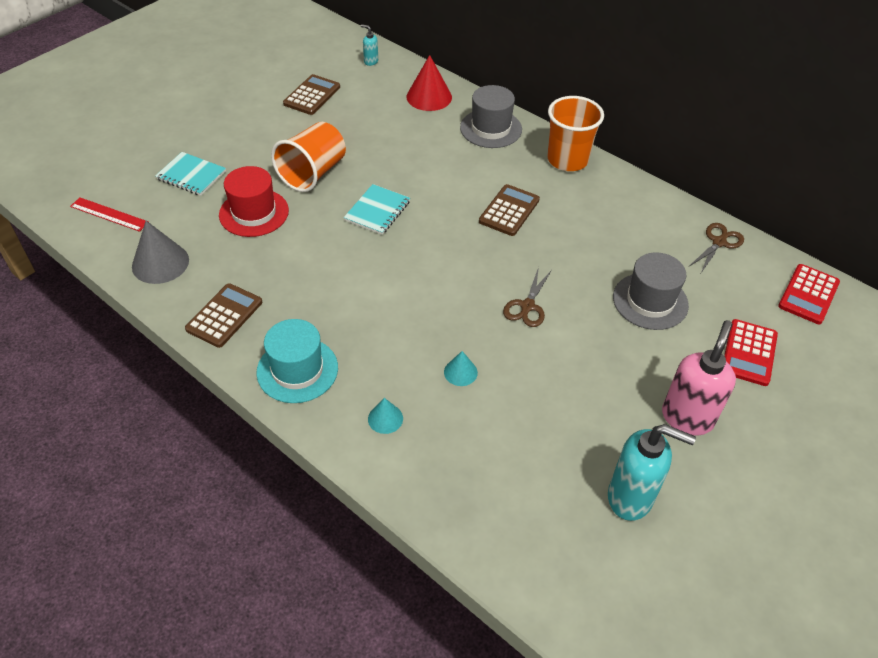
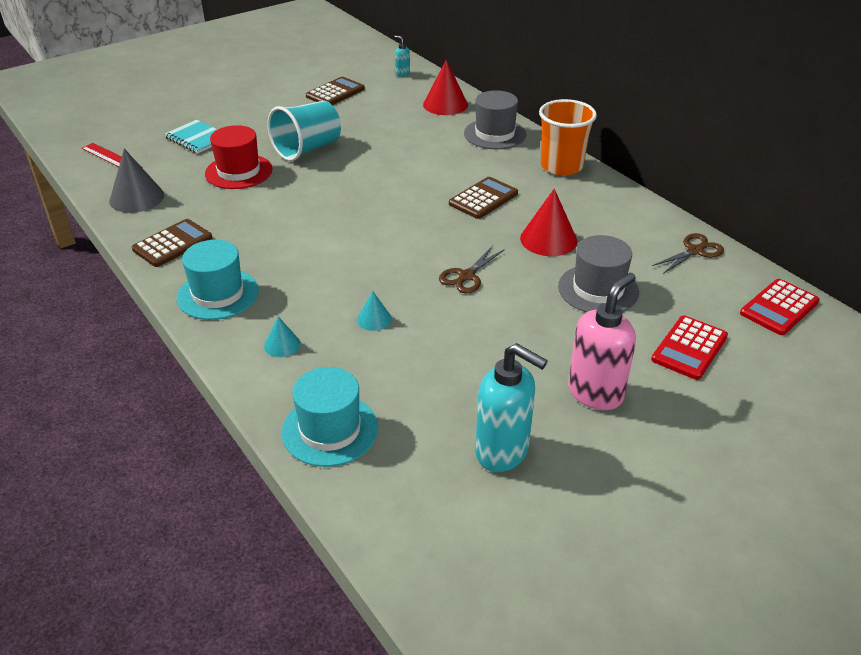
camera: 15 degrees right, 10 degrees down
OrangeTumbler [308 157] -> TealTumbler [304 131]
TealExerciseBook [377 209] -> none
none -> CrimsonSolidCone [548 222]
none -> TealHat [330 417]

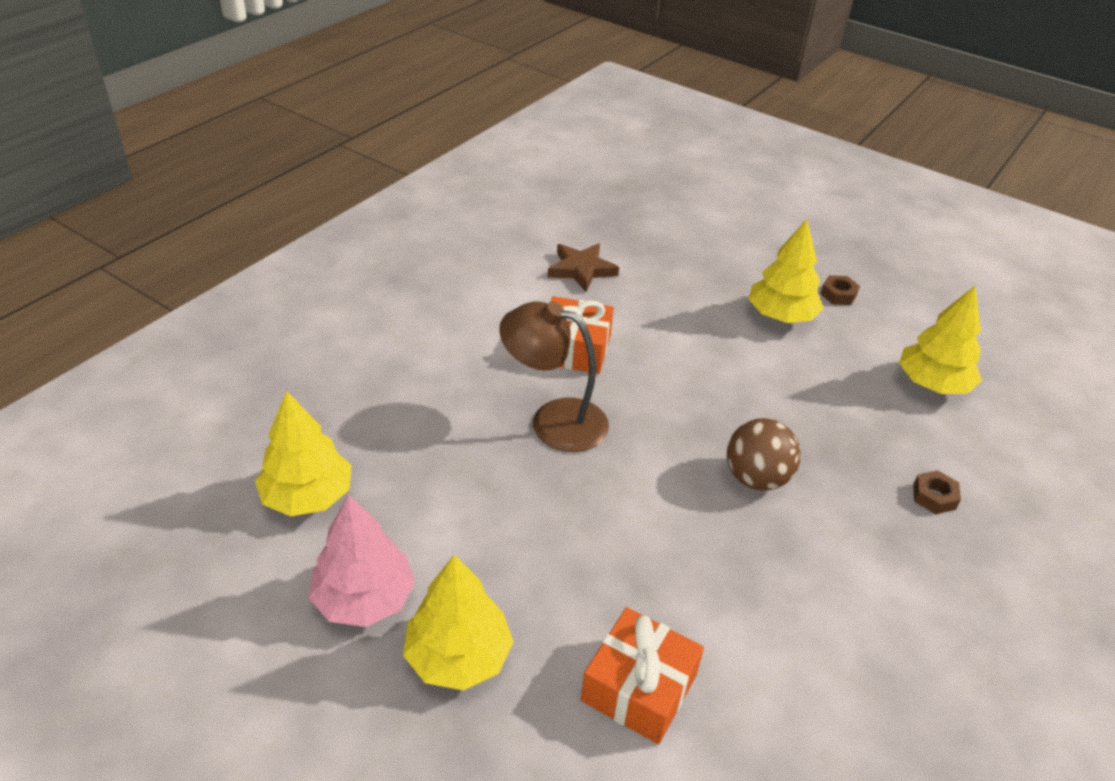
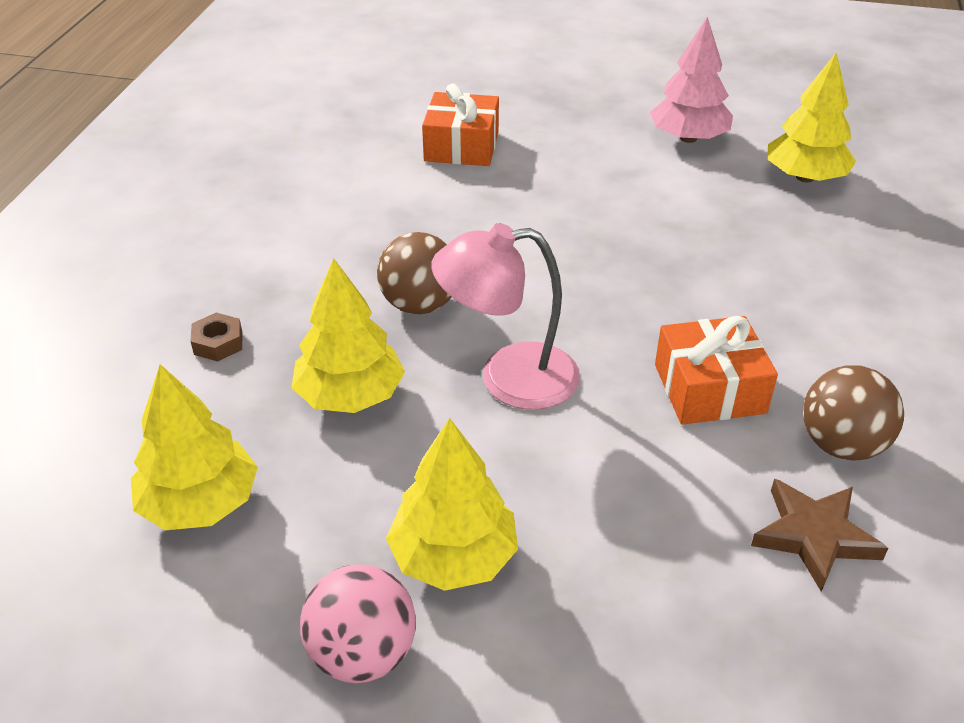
camera: 160 degrees right, 0 degrees up
BrownHexagonNut [840 290] -> RosyPlayBall [358 623]
BrownLamp [554 376] -> none
YellowTree [458 622] -> YellowTree [348 335], relocated
none -> RosyLamp [505 316]
none -> BrownPlayBall [853 413]

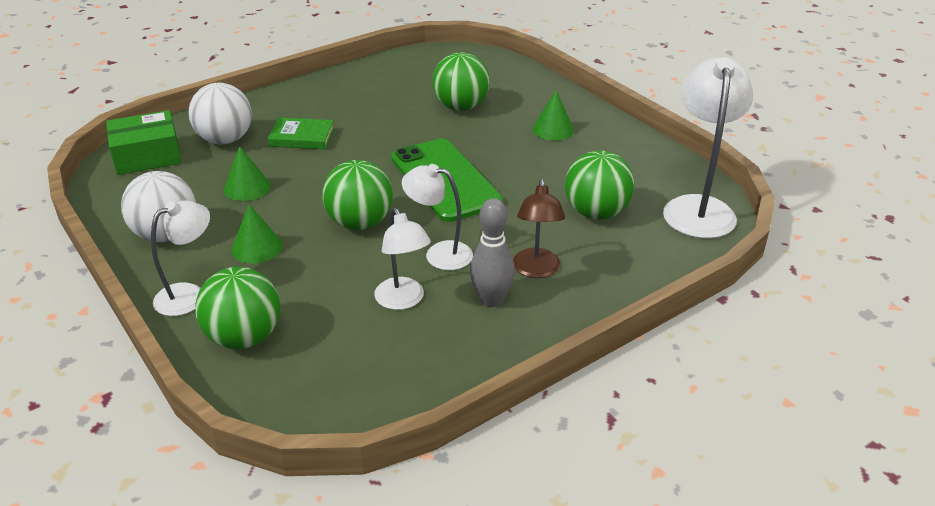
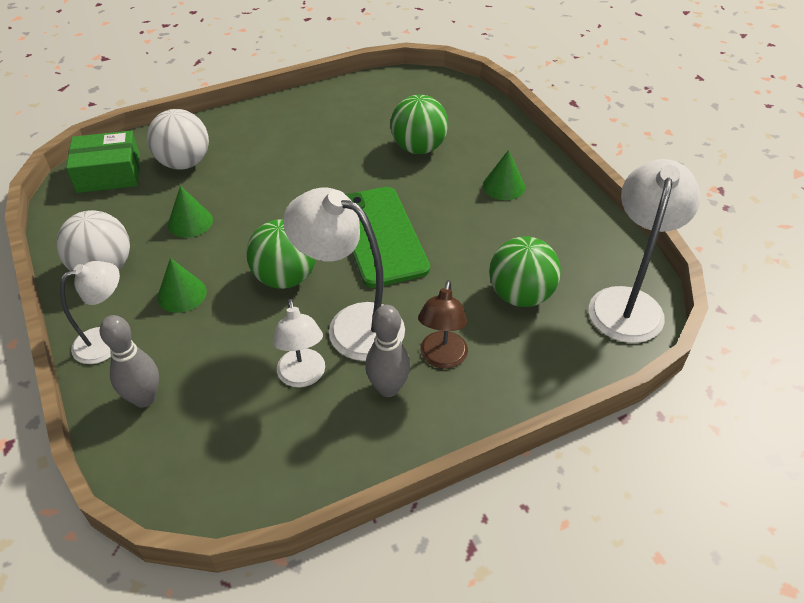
camera: 10 degrees right, 10 degrees up
GreenBook [301 133] -> none
WhiteLamp [437 217] -> WhiteLamp [344 274], x1.63
GreenPlayBall [237 308] -> GreySkittle [129 361]

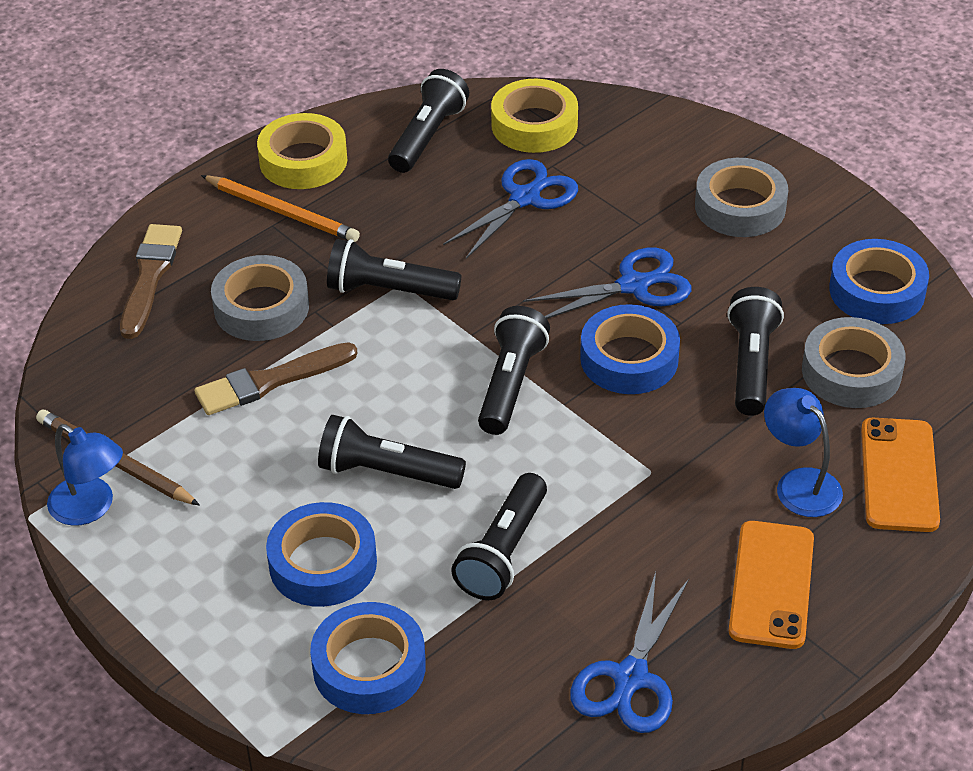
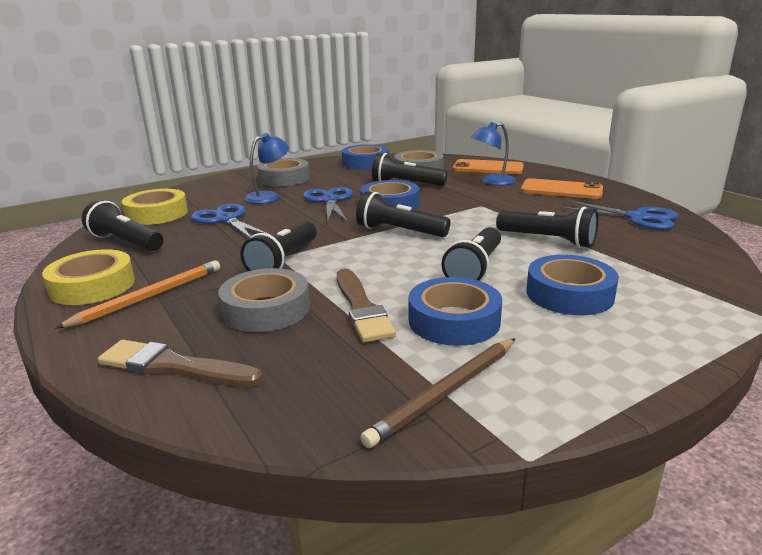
camera: 80 degrees left, 20 degrees down
RoyalBlueLamp [85 475] -> RoyalBlueLamp [267 168], relocated
RoyalBlueStickyTape [368 658] -> RoyalBlueStickyTape [455 311], relocated

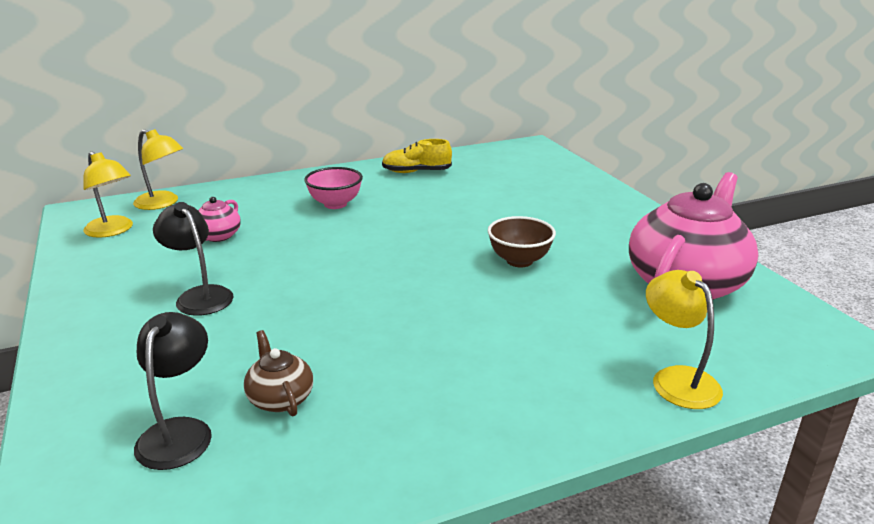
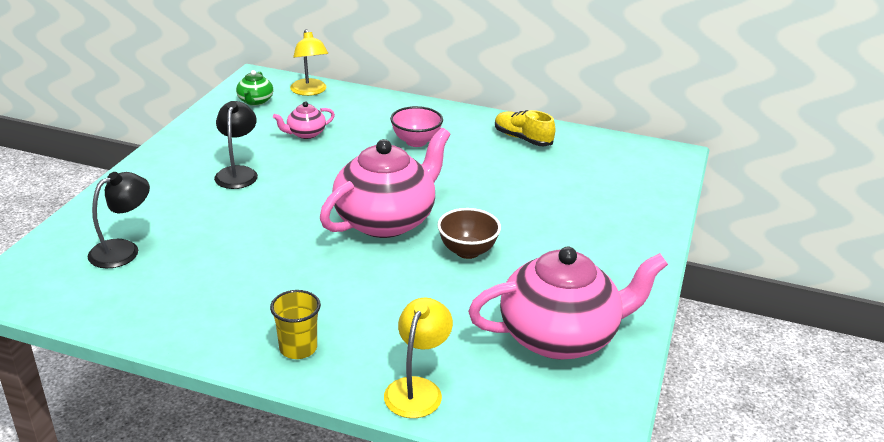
camera: 40 degrees right, 5 degrees up
YellowLamp [108 194] -> GreenTeapot [254 88]
BrownTeapot [278 373] -> none
none -> RosyTeapot [385 183]
none -> YellowTumbler [295 324]

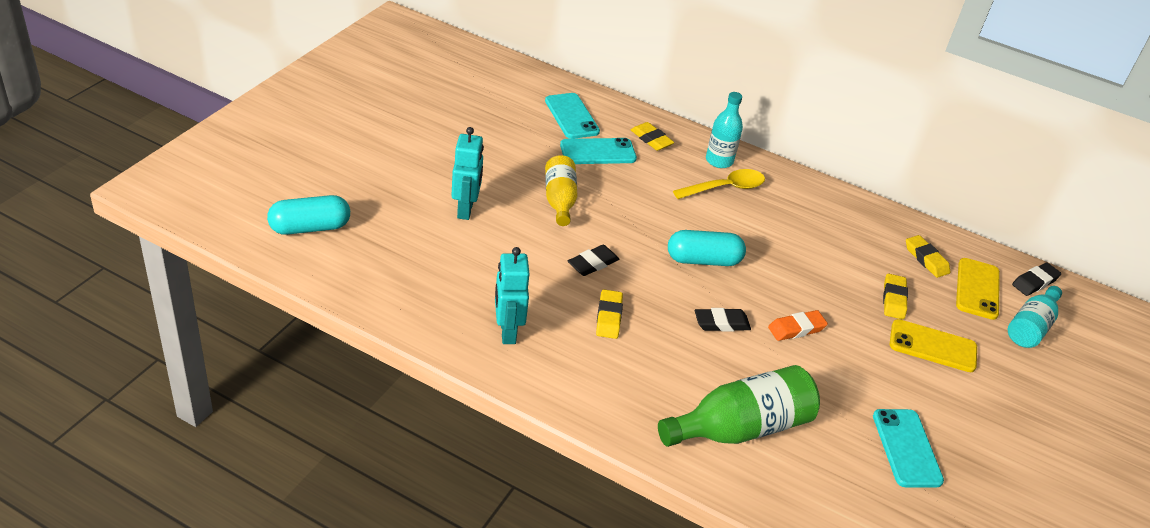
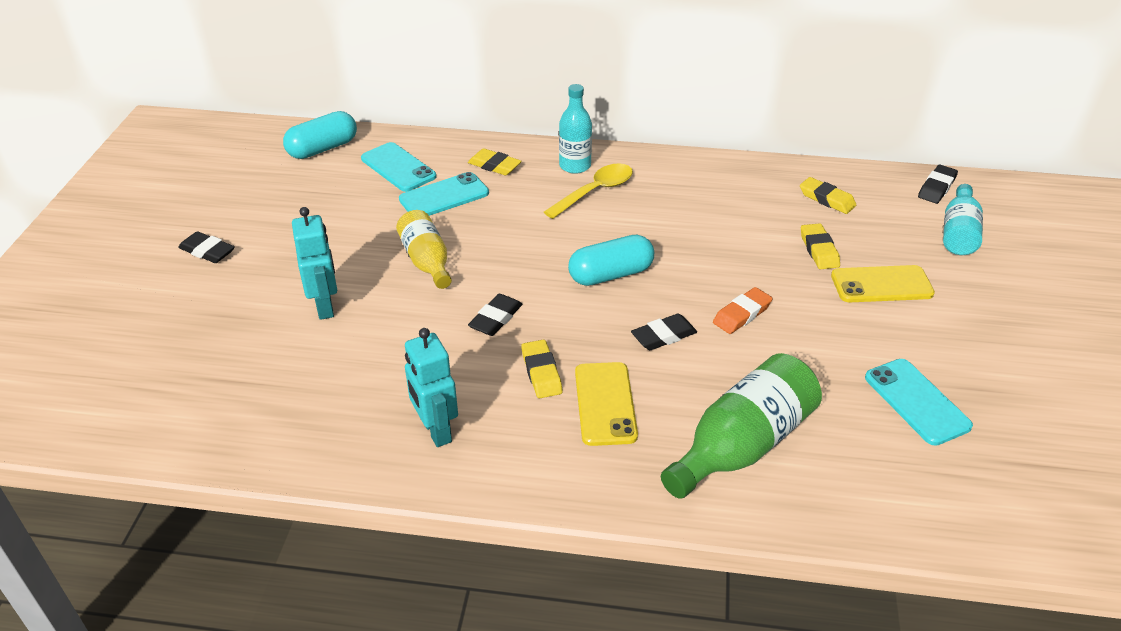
camera: 15 degrees left, 0 degrees up
TealCapsule [308 215] -> TealCapsule [320 135], relocated
YellowSmartphone [978 289] -> YellowSmartphone [606 404], relocated
none -> EbonyPencilEraser [206 247]

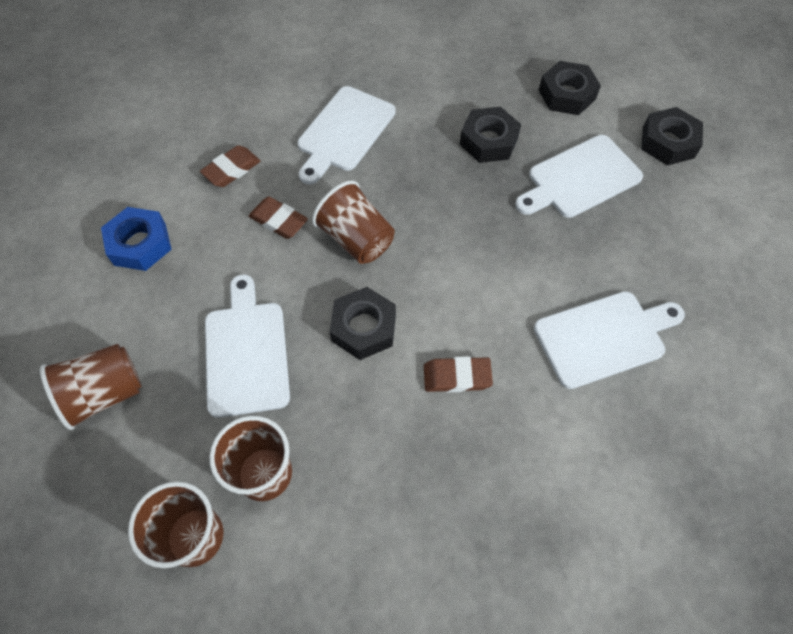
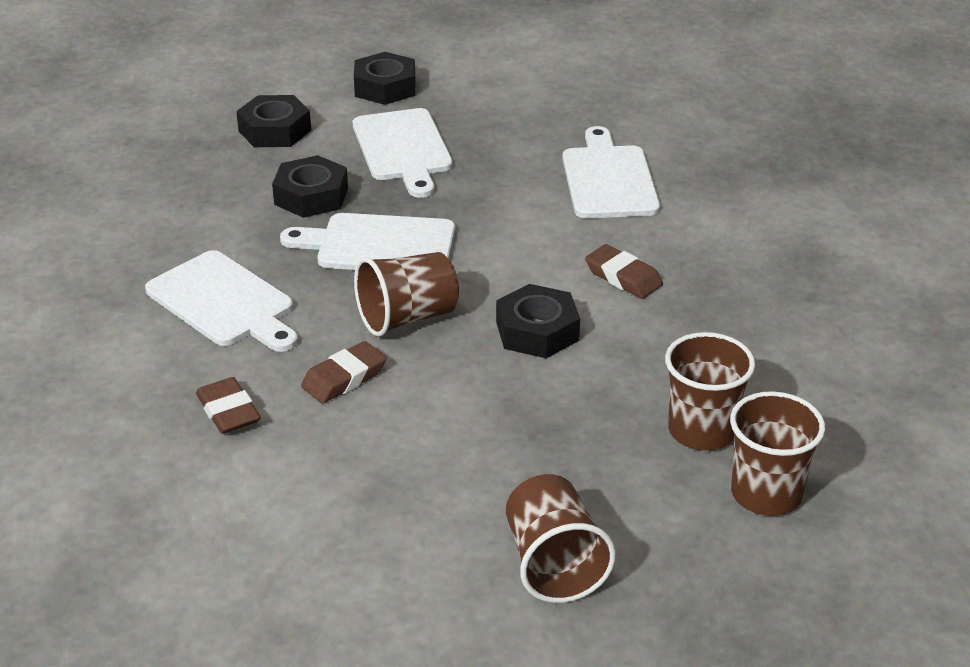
camera: 75 degrees left, 25 degrees down
RoyalBlueHexagonNut [136 239] -> none
WhiteBreadBoard [247 346] -> WhiteBreadBoard [367 241], relocated
BrownPencilEraser [458 374] -> BrownPencilEraser [624 271], 60 degrees counterclockwise

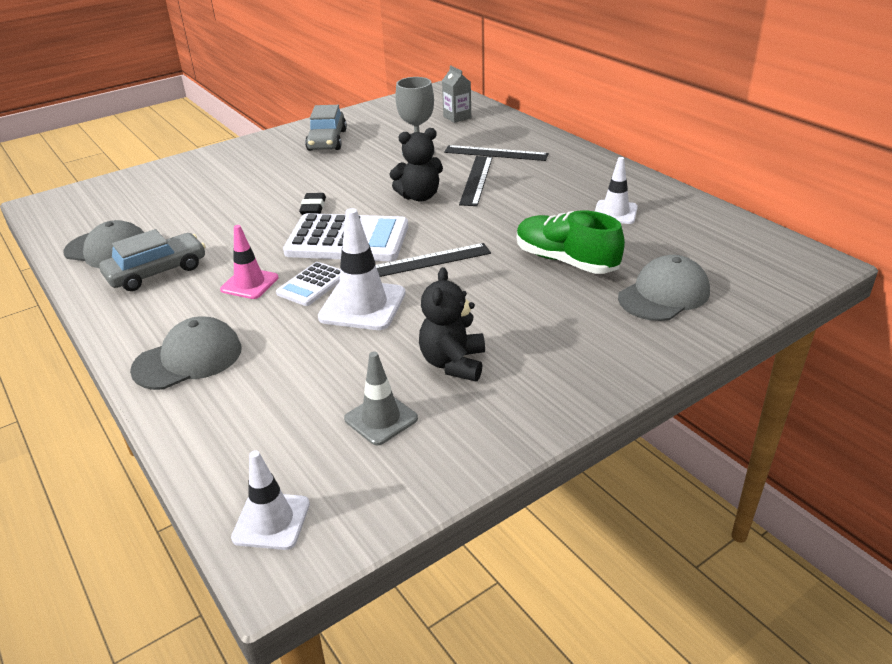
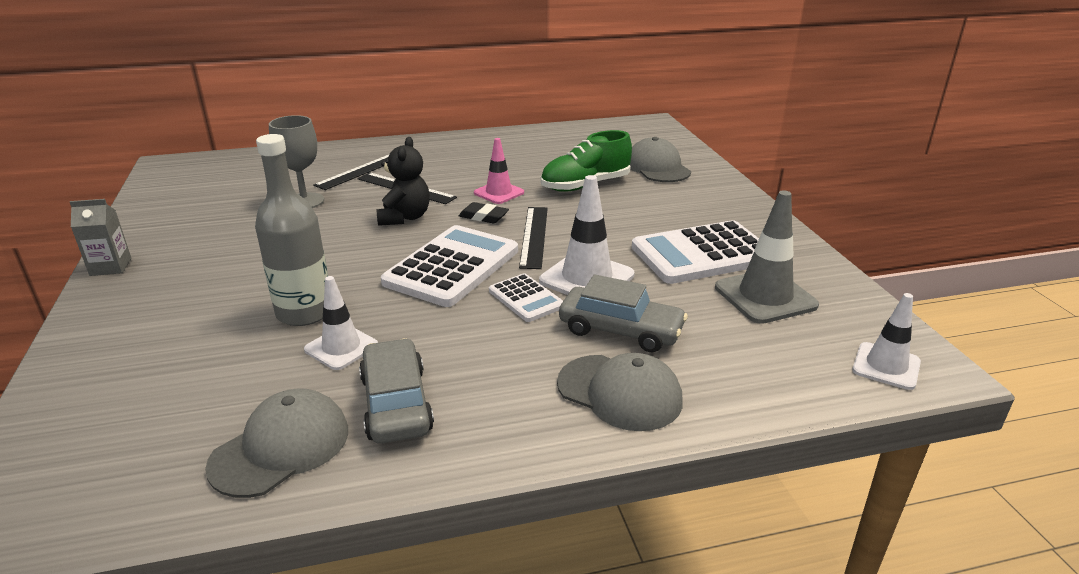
camera: 70 degrees left, 5 degrees down
GreyJuiceCarton [456 94] -> GreyJuiceCarton [100 237], relocated
GreyToyCar [326 128] -> GreyToyCar [623 313], relocated
WhiteRoadCone [616 190] -> WhiteRoadCone [341 323], relocated
EbonyPencilEraser [312 204] -> EbonyPencilEraser [484 212], relocated
RosyRoadCone [249 262] -> RosyRoadCone [499 171], relocated
EbonyTeddy [452 324] -> WhiteAddingMachine [695 252]
GreyBaseballCap [185 353] -> GreyBaseballCap [620 392], 135 degrees clockwise
GreyRoadCone [381 398] -> GreyRoadCone [767 257], x1.55
none -> GreyBottle [291 230]

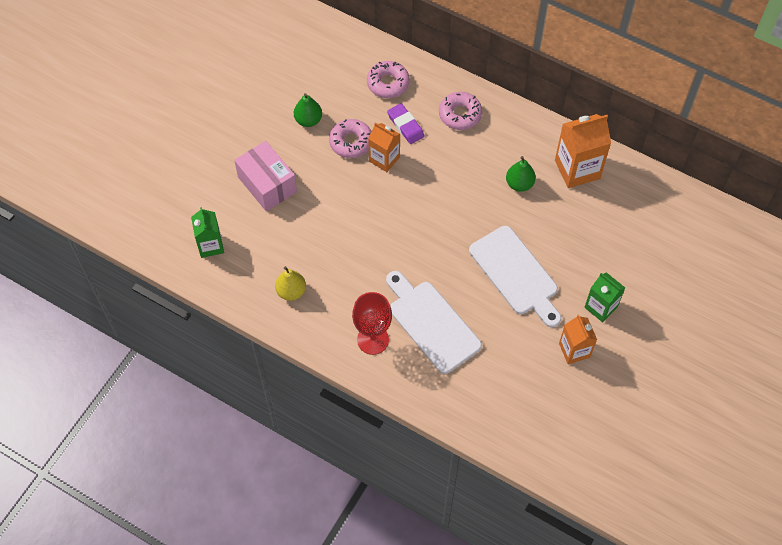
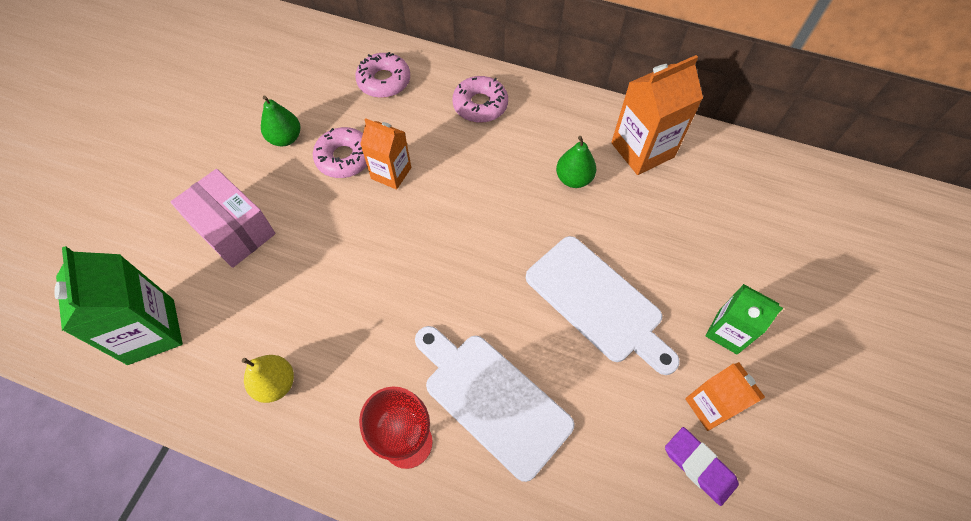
camera: 10 degrees left, 0 degrees up
RoyalPurplePencilEraser [405 123] -> RoyalPurplePencilEraser [702 466], relocated
GreenJuiceCarton [207 232] -> GreenJuiceCarton [118 305], x1.56

